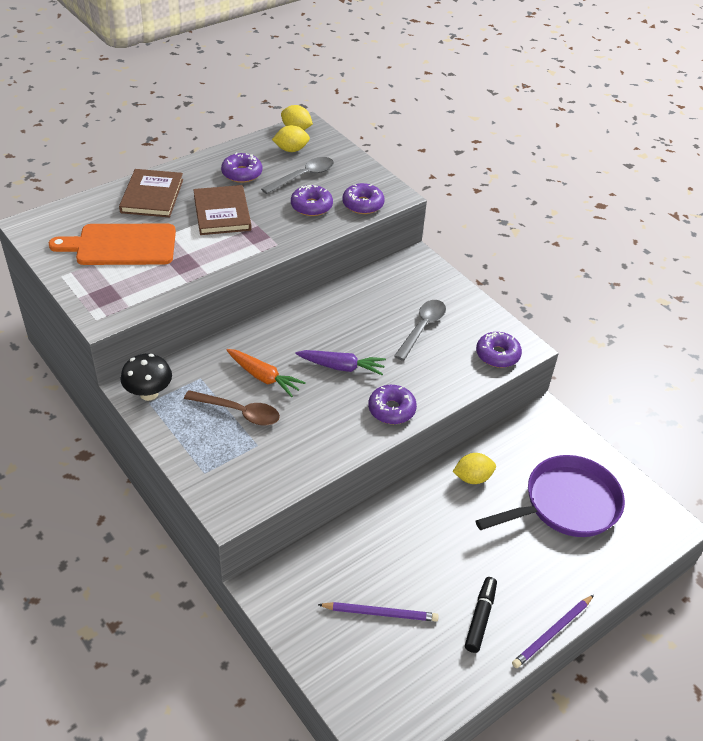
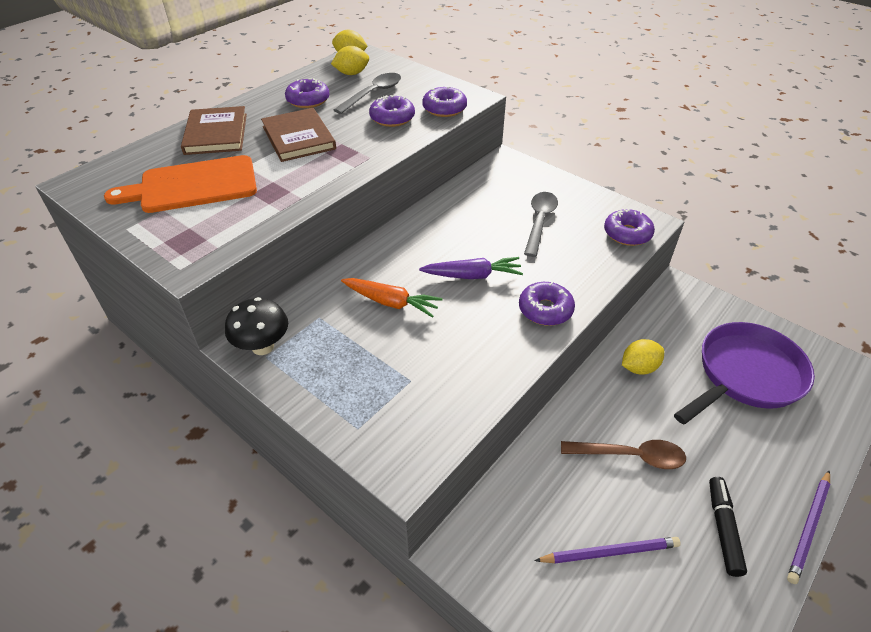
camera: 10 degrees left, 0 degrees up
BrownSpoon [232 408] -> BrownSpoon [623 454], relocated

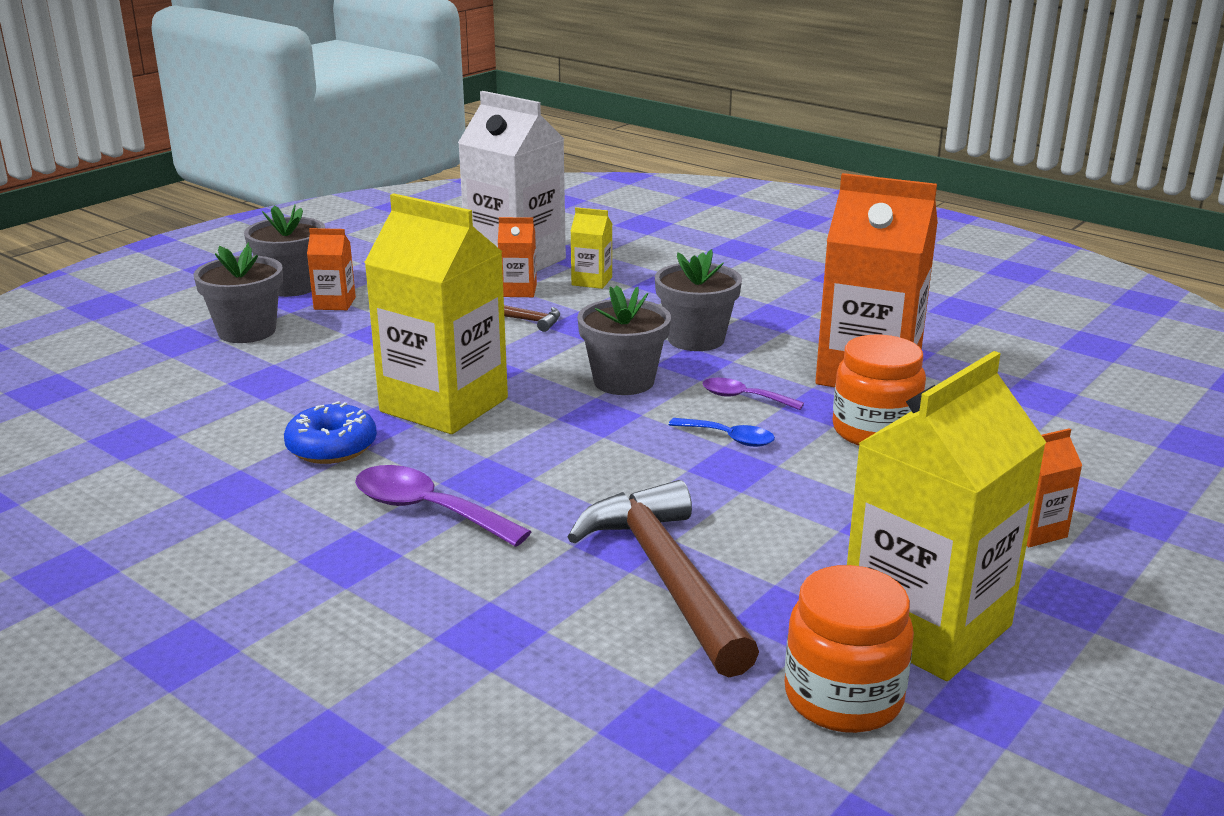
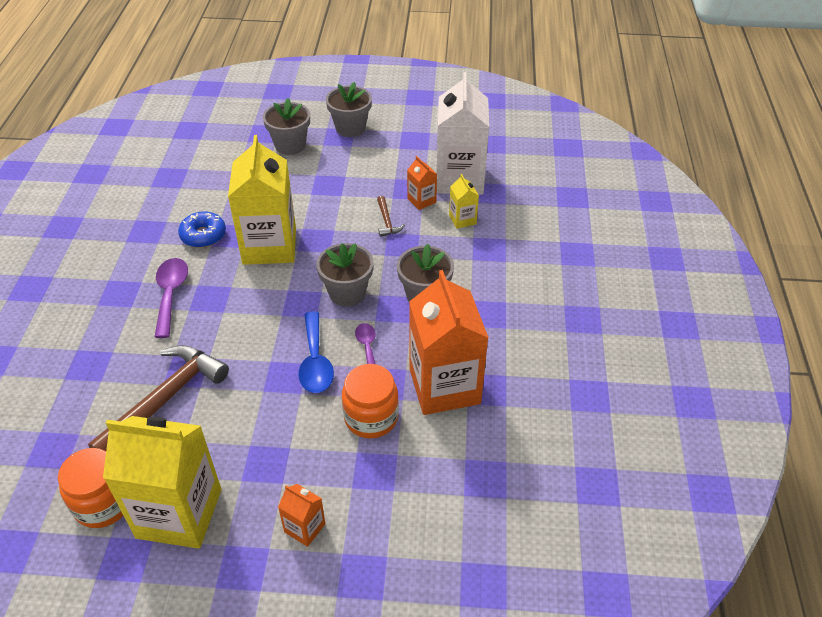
camera: 55 degrees right, 20 degrees up
OrangeJuiceCarton [331 269] -> none
RoyalBlueSpoon [722 432] -> RoyalBlueSpoon [316 352], x1.66

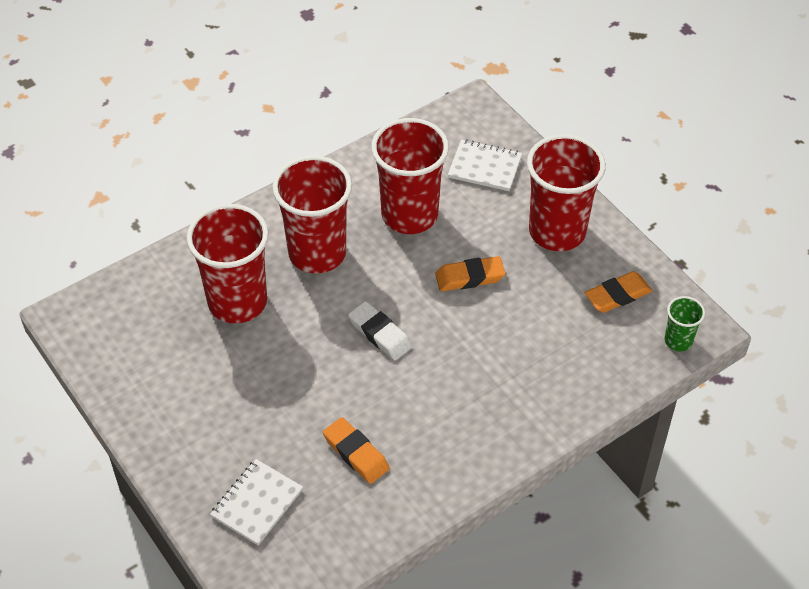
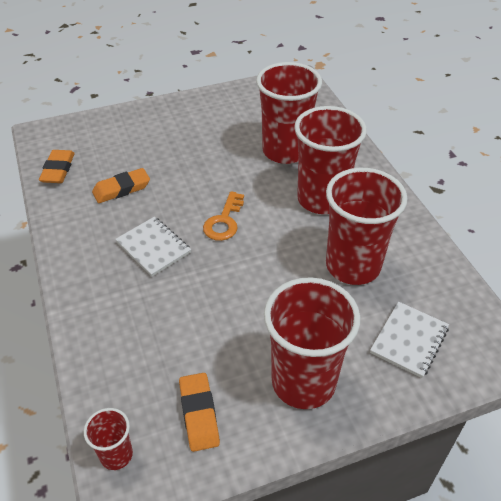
camera: 105 degrees right, 5 degrees down
OrangePencilEraser [470 273] -> OrangePencilEraser [57 166], relocated
GreenTumbler [684 324] -> CrimsonTumbler [108 439]
WhitePencilEraser [380 330] -> OrangeLatchkey [223 216]
WhiteExerciseBook [256 502] -> WhiteExerciseBook [153 247], relocated

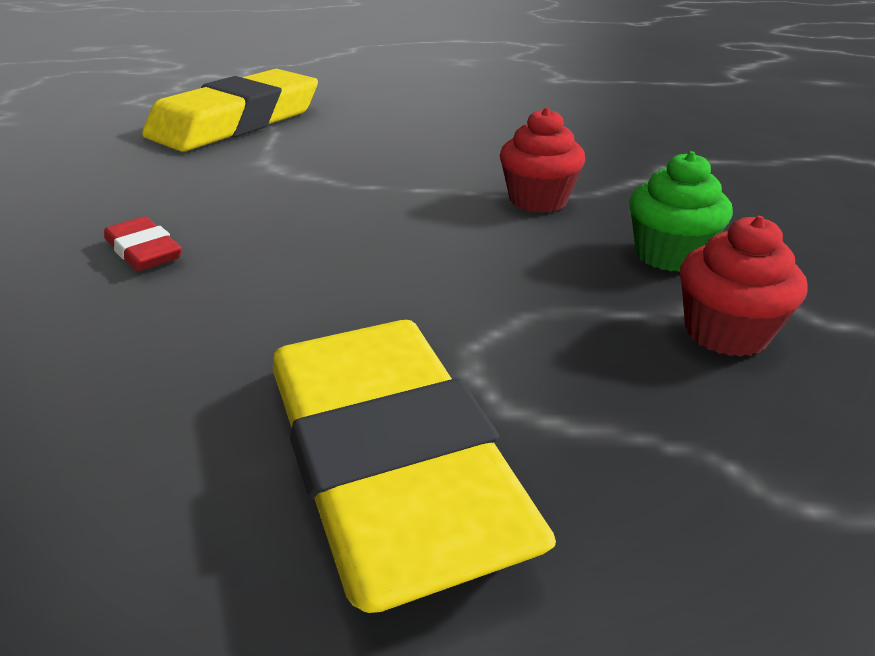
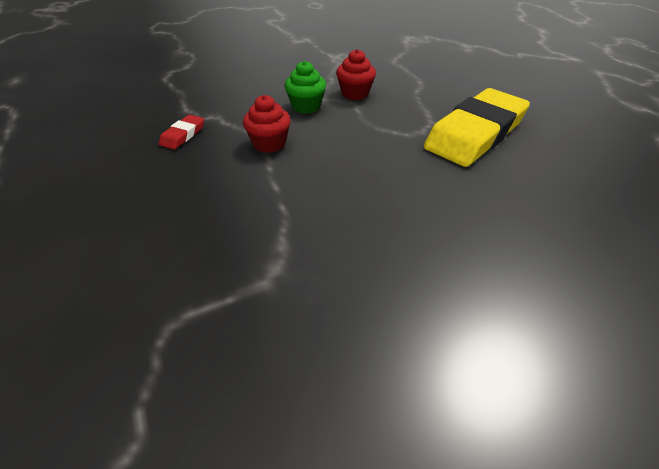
camera: 115 degrees left, 10 degrees up
YellowPencilEraser [230 110] -> none
CrimsonPencilEraser [143 244] -> CrimsonPencilEraser [181 132], relocated

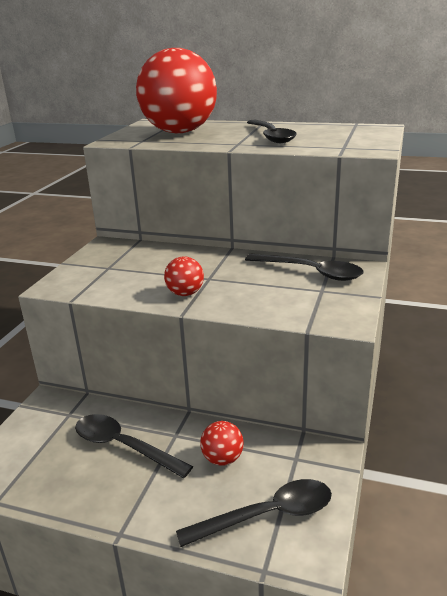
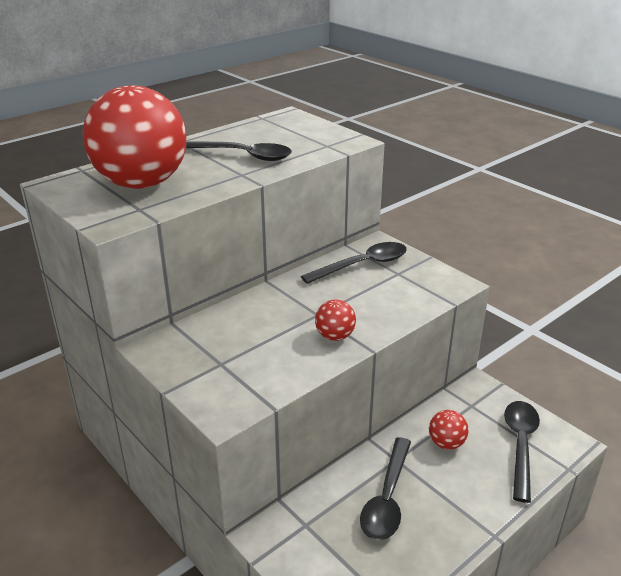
camera: 60 degrees left, 5 degrees up
EbonySpoon [134 446] -> EbonySpoon [385 488], 45 degrees counterclockwise

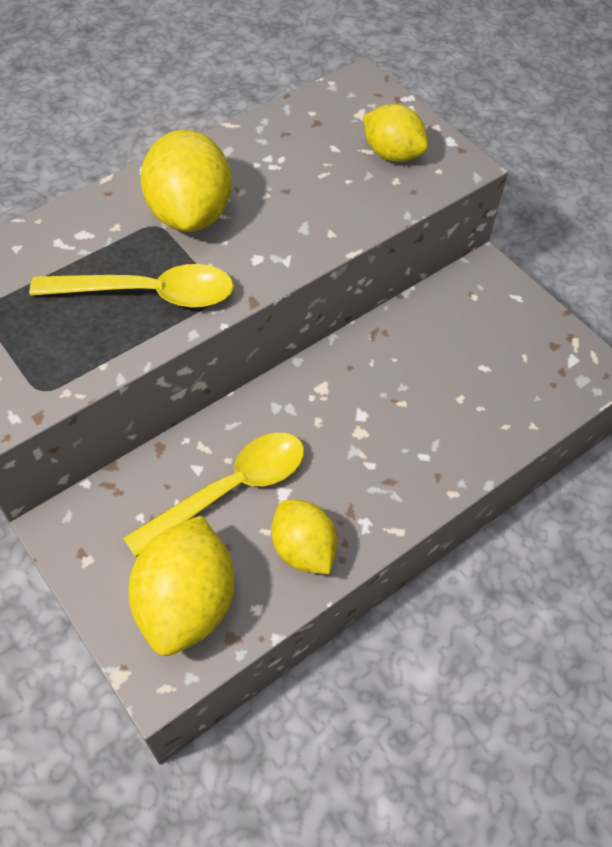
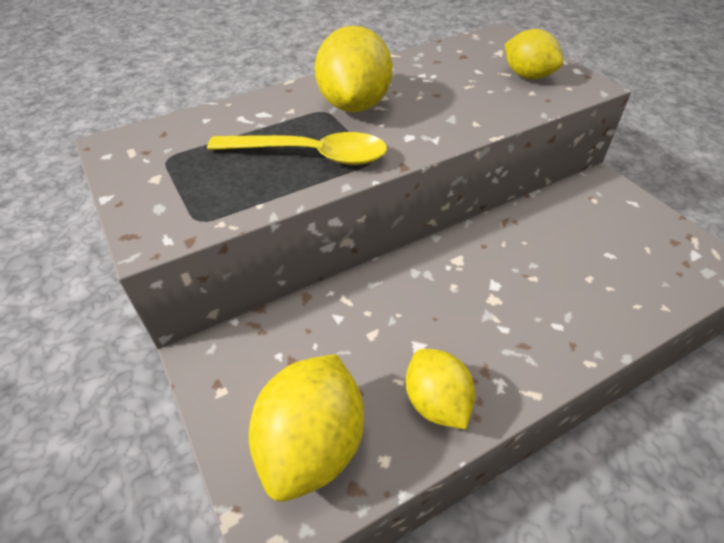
camera: 10 degrees right, 10 degrees down
YellowSpoon [213 495] -> none

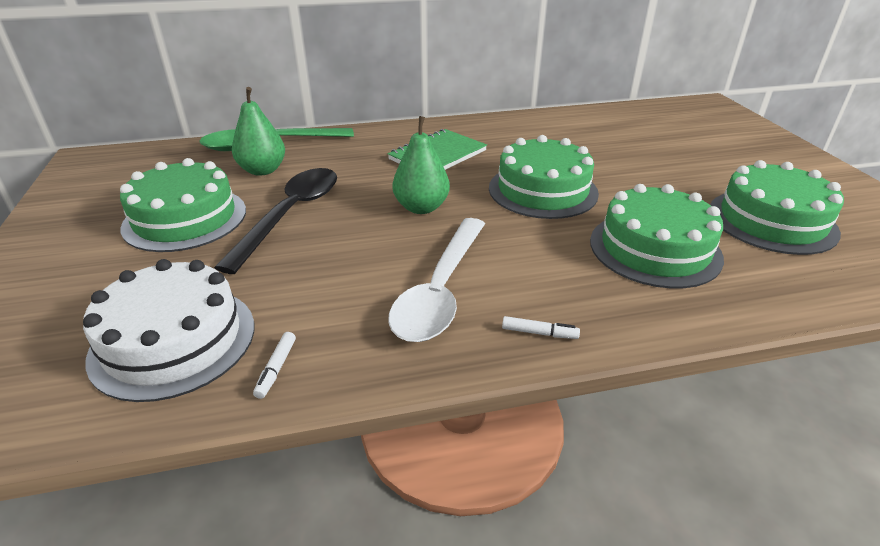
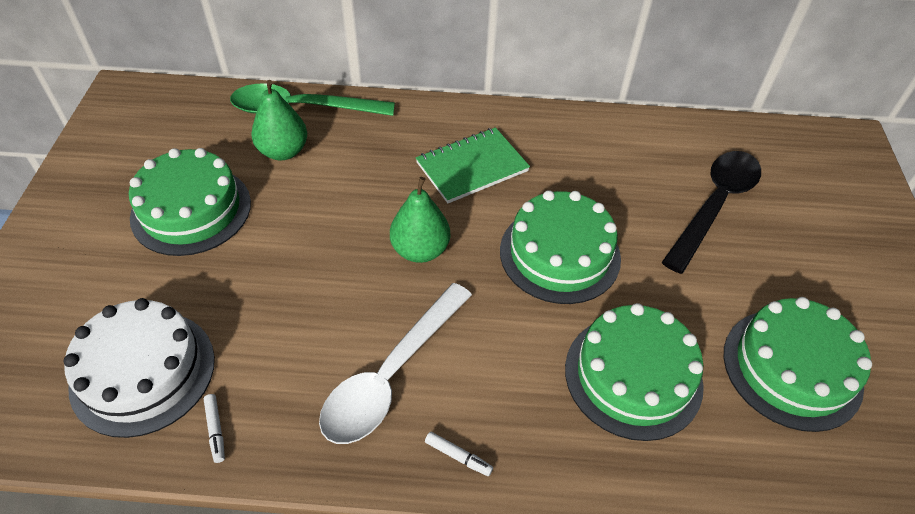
camera: 15 degrees right, 15 degrees up
EbonySpoon [275 221] -> EbonySpoon [711 212], relocated
WhiteMarker [274 365] -> WhiteMarker [214 428], 45 degrees counterclockwise

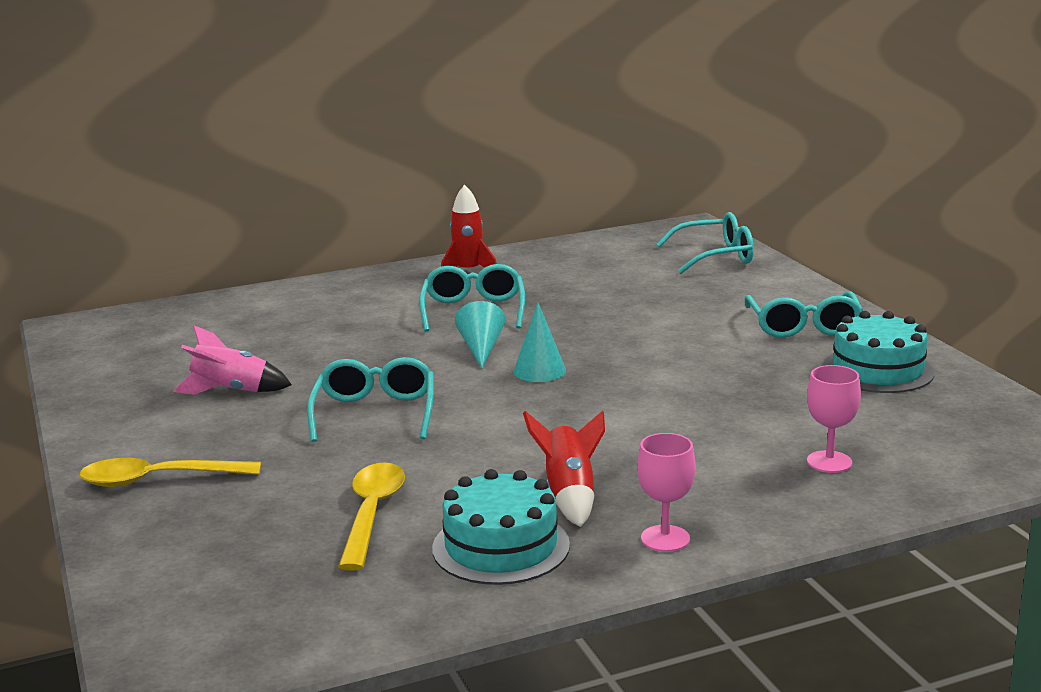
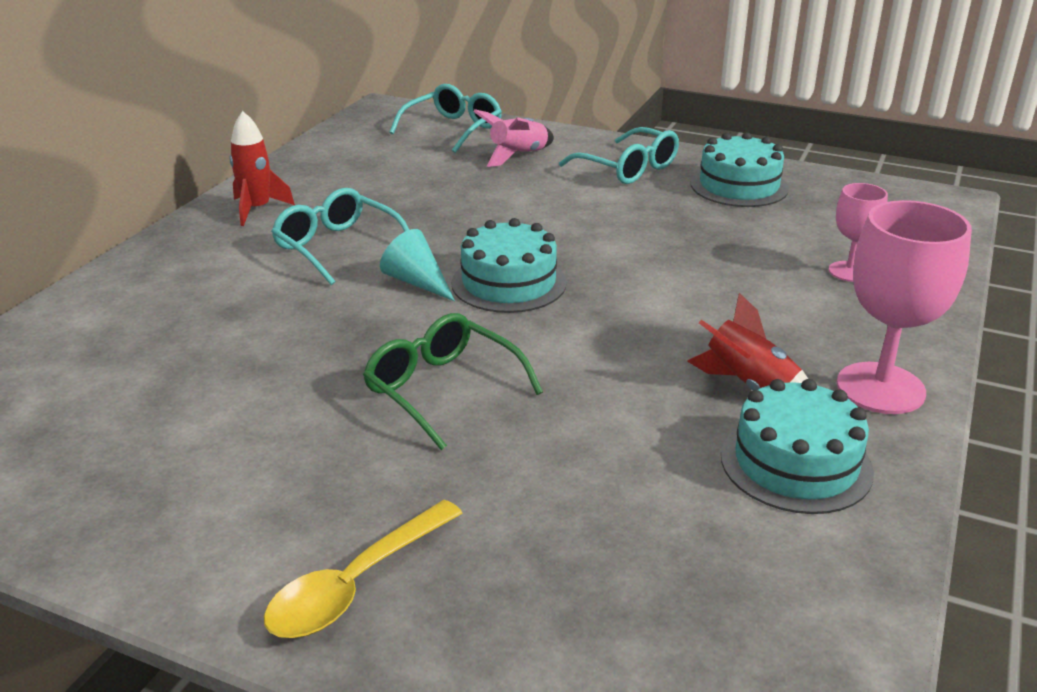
camera: 45 degrees left, 10 degrees up
TealSolidCone [539 342] -> TealLayerCake [508 265]
RosyToyRocket [232 360] -> RosyToyRocket [513 138], relocated
TealEyeglasses [370 399] -> GreenEyeglasses [453 381]
RosyChalice [666 492] -> RosyChalice [904 307], x1.78
YellowSpoon [371 516] -> none

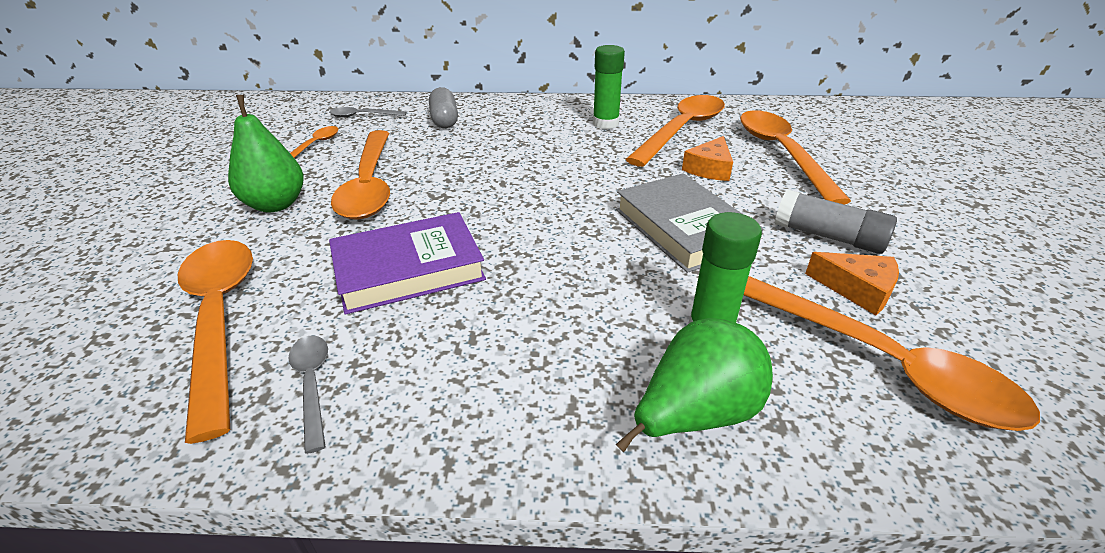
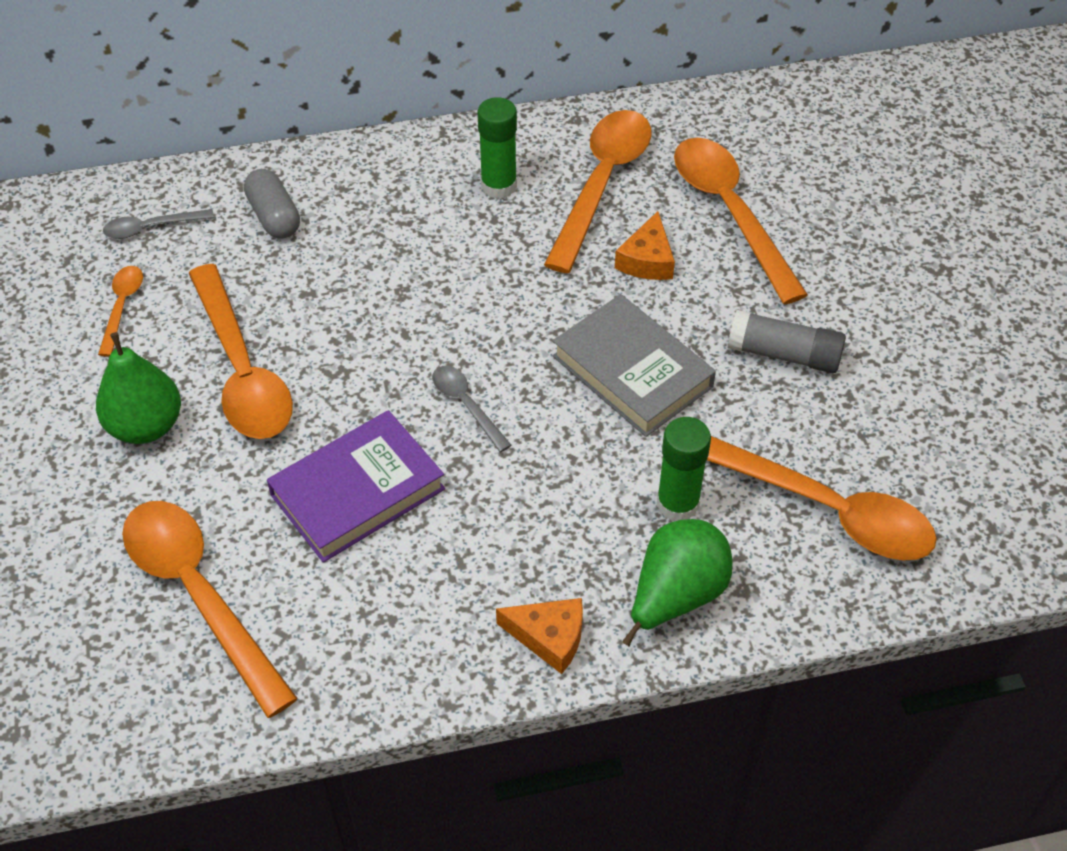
camera: 15 degrees left, 15 degrees up
OrangeCheese [852 283] -> OrangeCheese [539 636], relocated
GreySpoon [308 394] -> GreySpoon [472 409], relocated

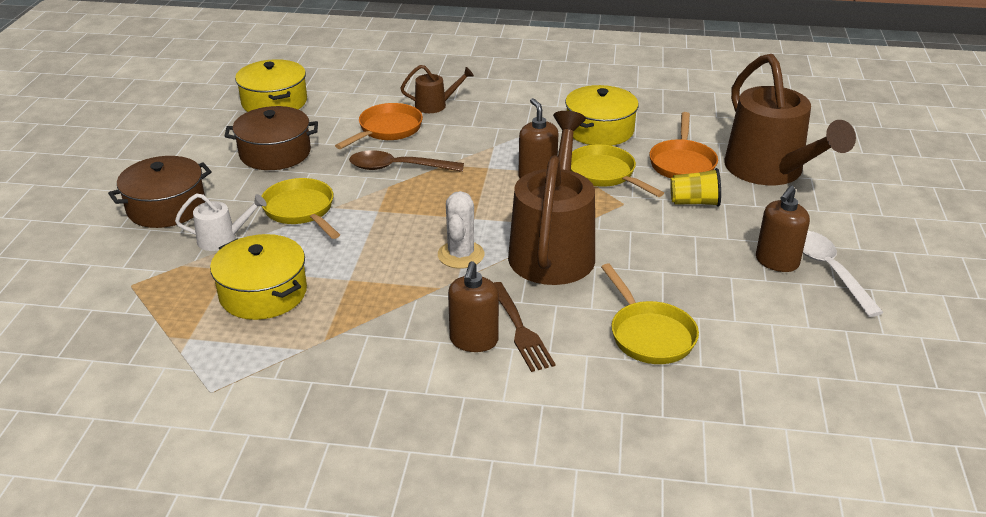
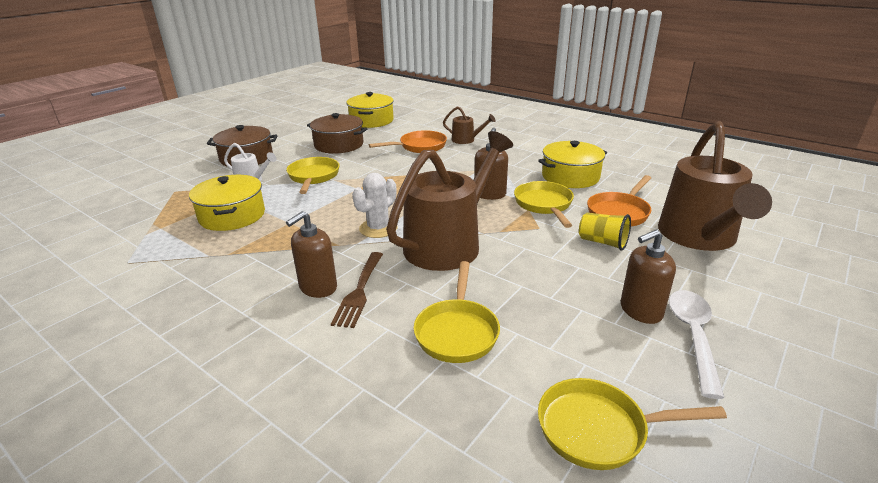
camera: 30 degrees right, 5 degrees down
BrownSpoon [406 161] -> none
none -> YellowSkillet [632 424]

